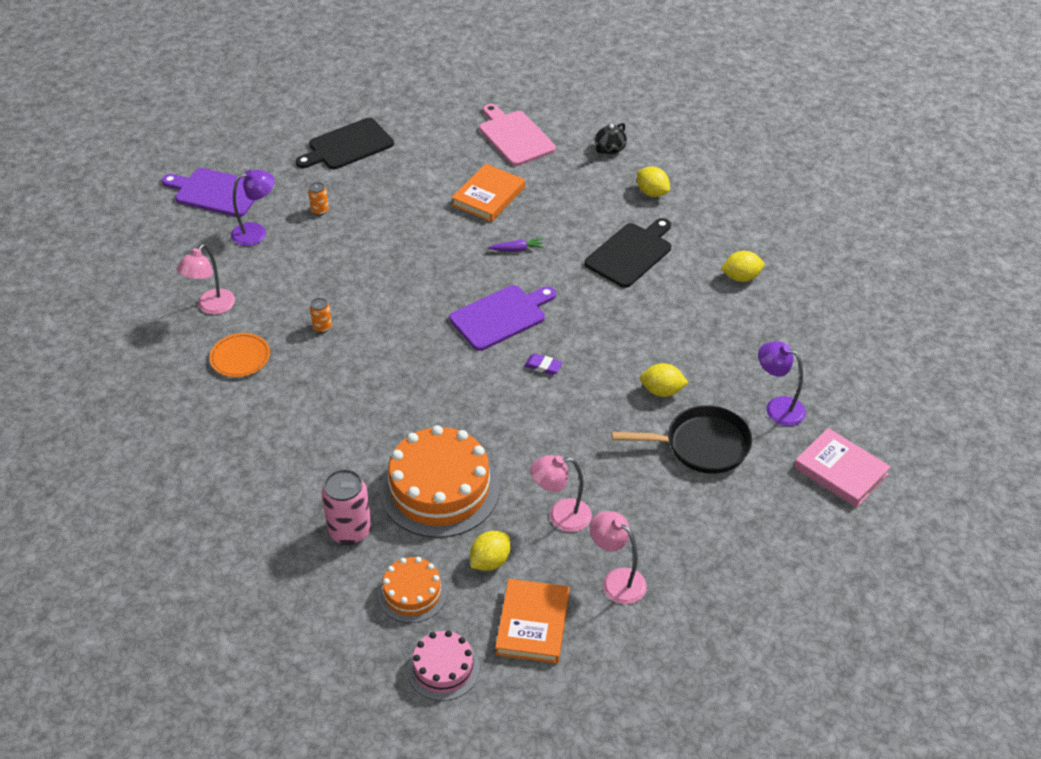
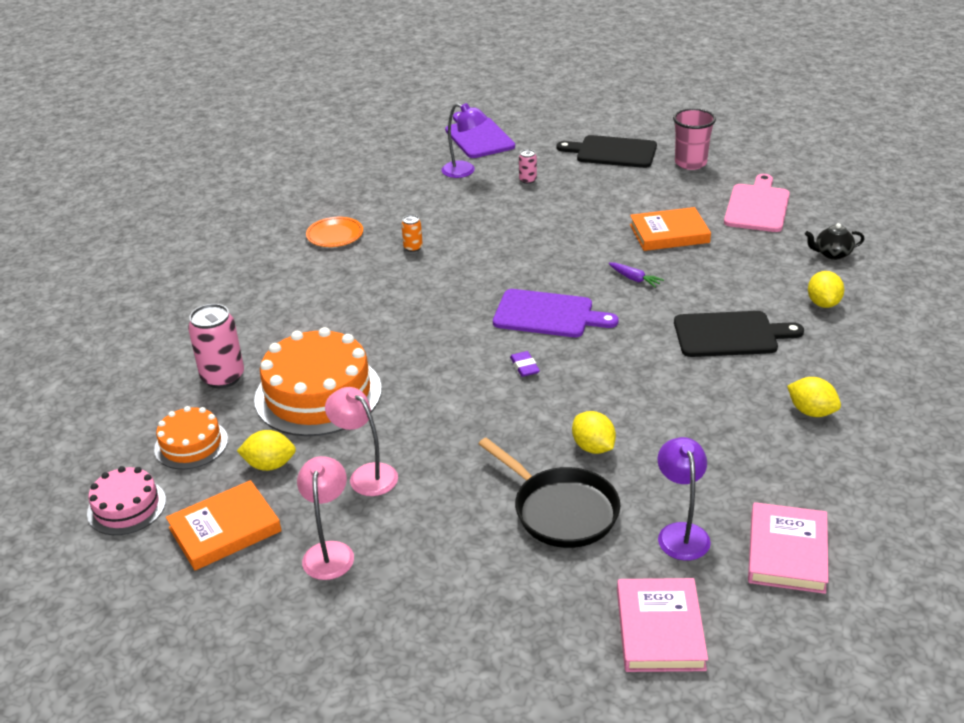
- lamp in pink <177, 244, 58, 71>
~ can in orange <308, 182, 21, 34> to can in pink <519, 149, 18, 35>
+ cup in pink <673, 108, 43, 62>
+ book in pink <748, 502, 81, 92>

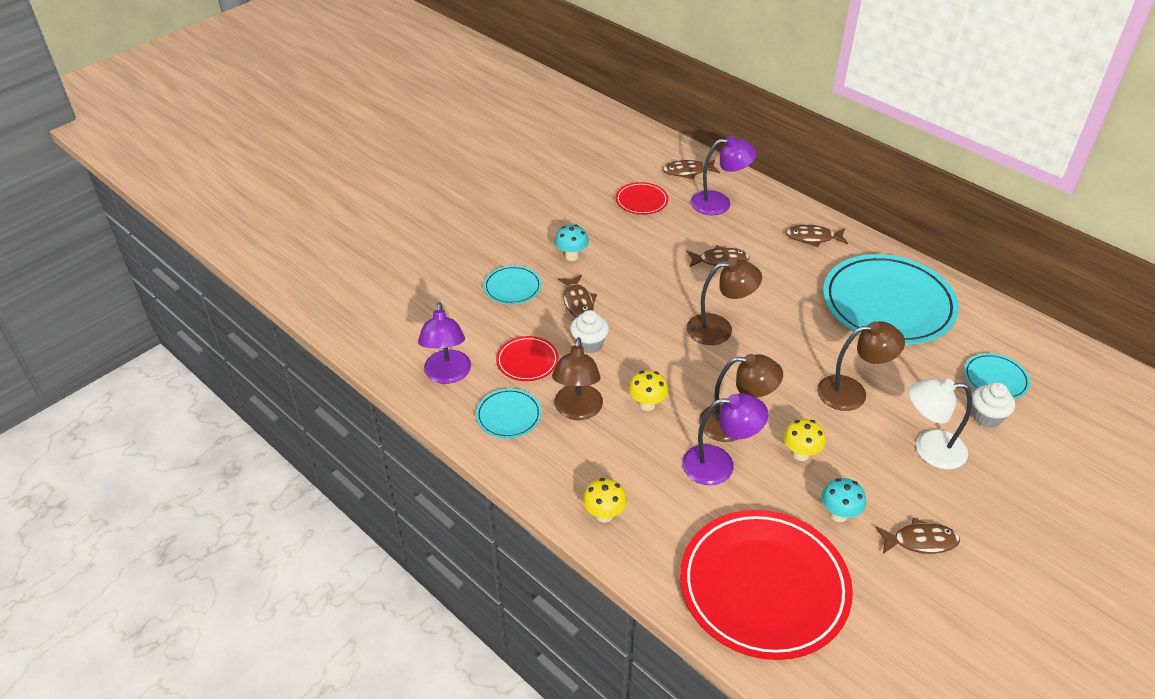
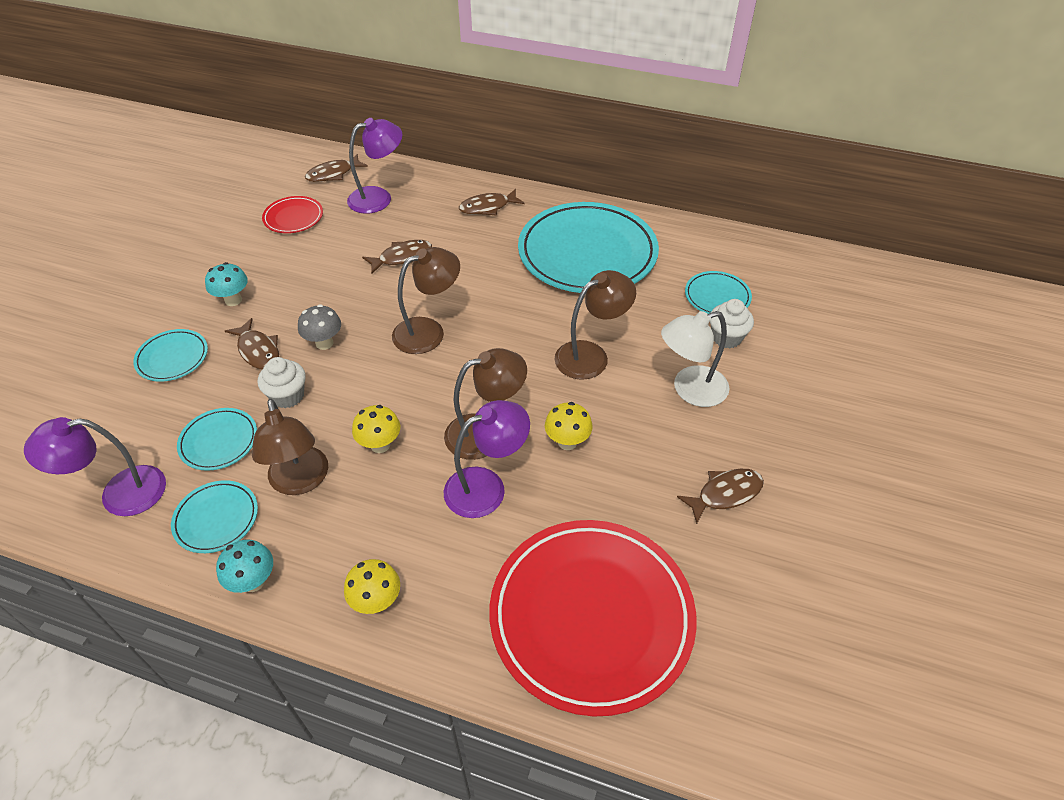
~ lamp in purple <418, 302, 53, 82> = <24, 417, 142, 99> 105 degrees clockwise
~ plate in red <496, 336, 63, 45> to plate in turquoise <177, 408, 80, 63>
~ mushroom in turquoise <821, 478, 45, 44> to <216, 540, 57, 53>
+ mushroom in grey <298, 304, 43, 46>

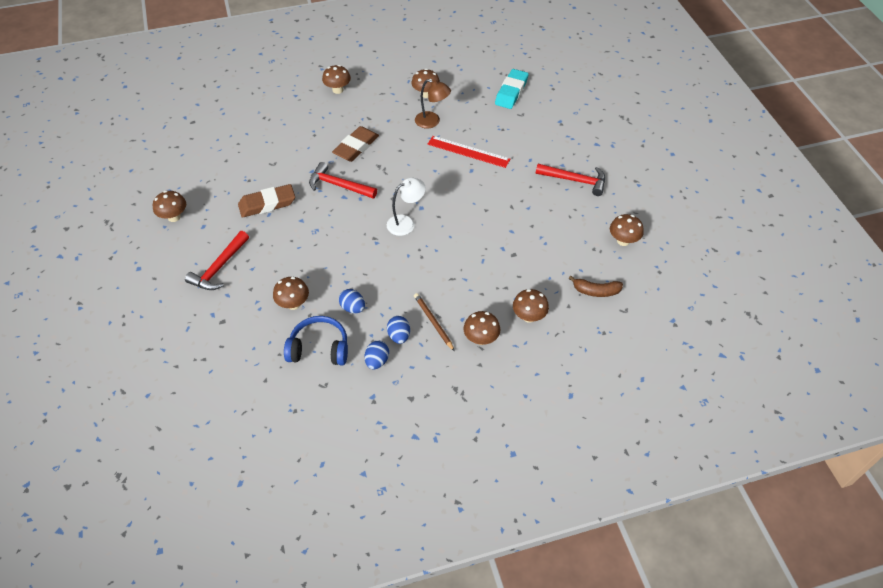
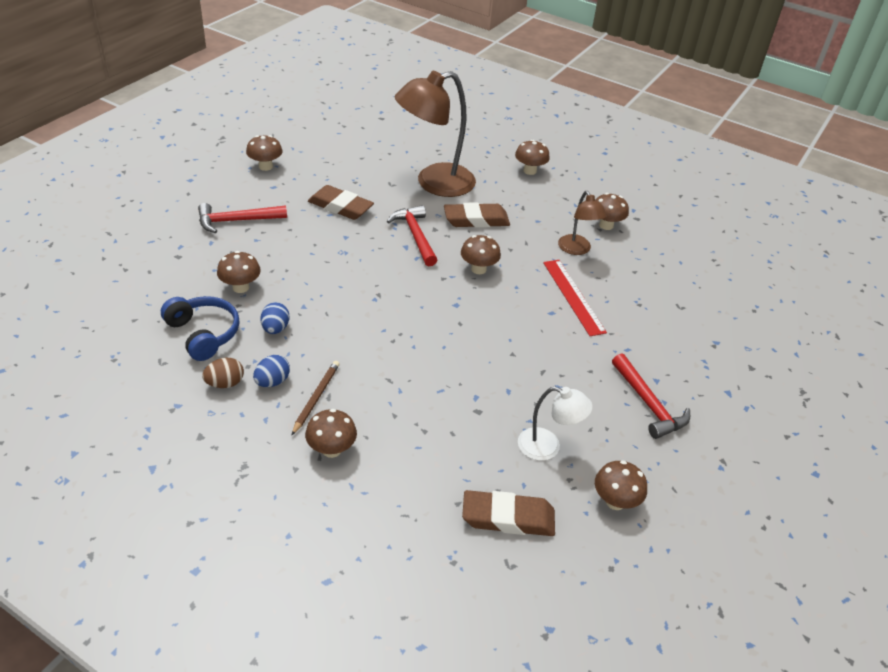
~ egg in blue <365, 341, 24, 28> to egg in brown <202, 358, 42, 30>
~ lamp in white <387, 178, 39, 58> to <518, 387, 75, 74>
- eraser in turquoise <495, 69, 33, 40>
~ mushroom in brown <513, 289, 36, 34> to <461, 235, 40, 39>
~ banana in brown <569, 276, 54, 21> to eraser in brown <462, 490, 93, 46>
+ lamp in brown <395, 71, 81, 126>

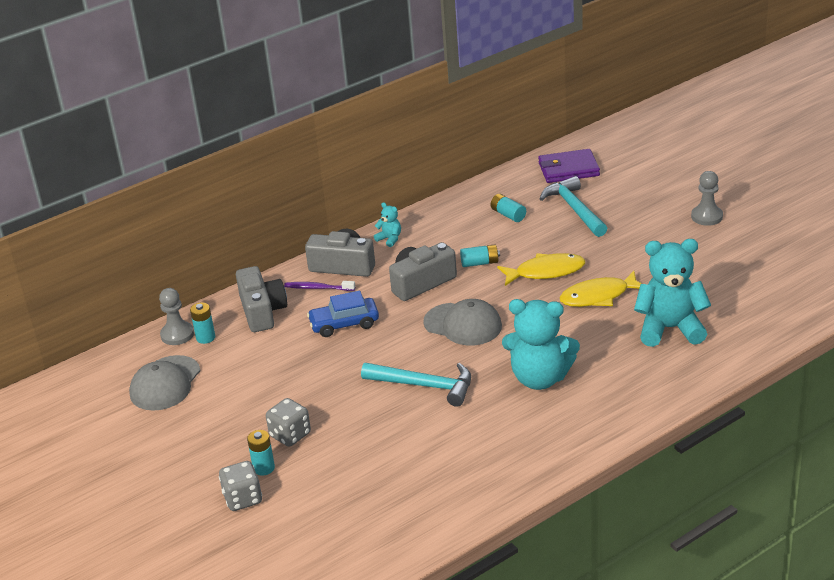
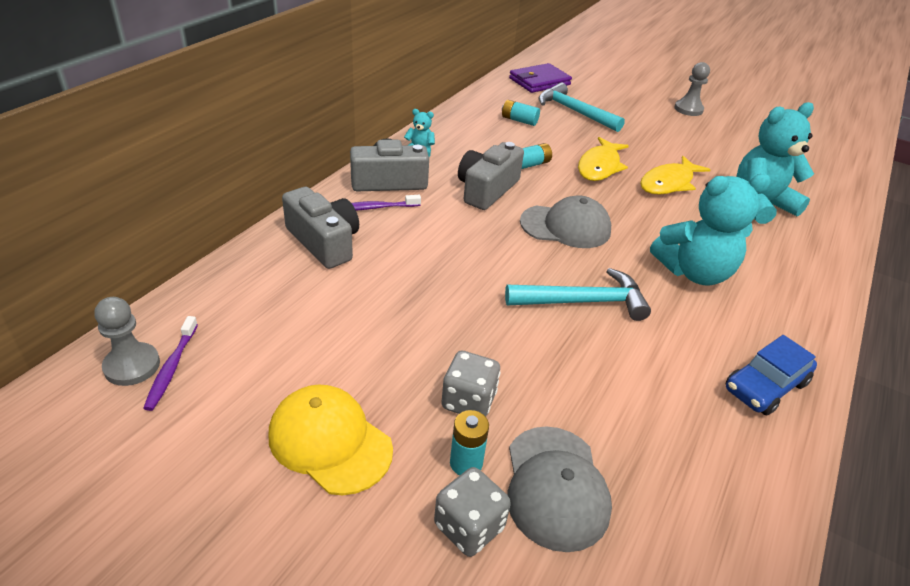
~ cap in grey <129, 355, 72, 56> to <507, 426, 105, 126>
~ pawn in grey <159, 288, 35, 57> to <95, 297, 65, 89>
- battery in turquoise <190, 302, 25, 42>
~ car in blue <307, 291, 72, 46> to <726, 335, 91, 81>
~ fish in yellow <497, 253, 88, 33> = <578, 137, 51, 44> 150 degrees clockwise
+ toothbrush in purple <143, 316, 55, 95>
+ cap in yellow <269, 384, 124, 111>

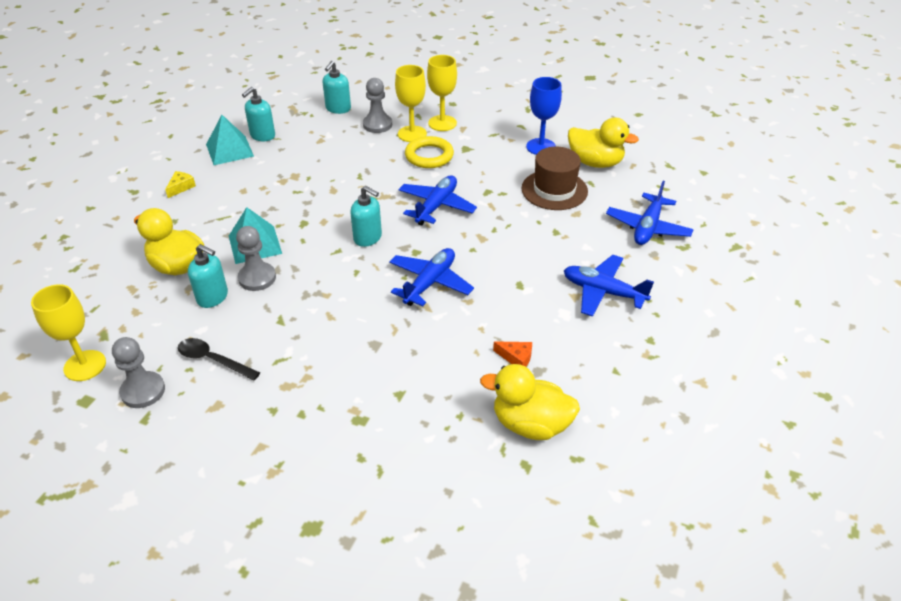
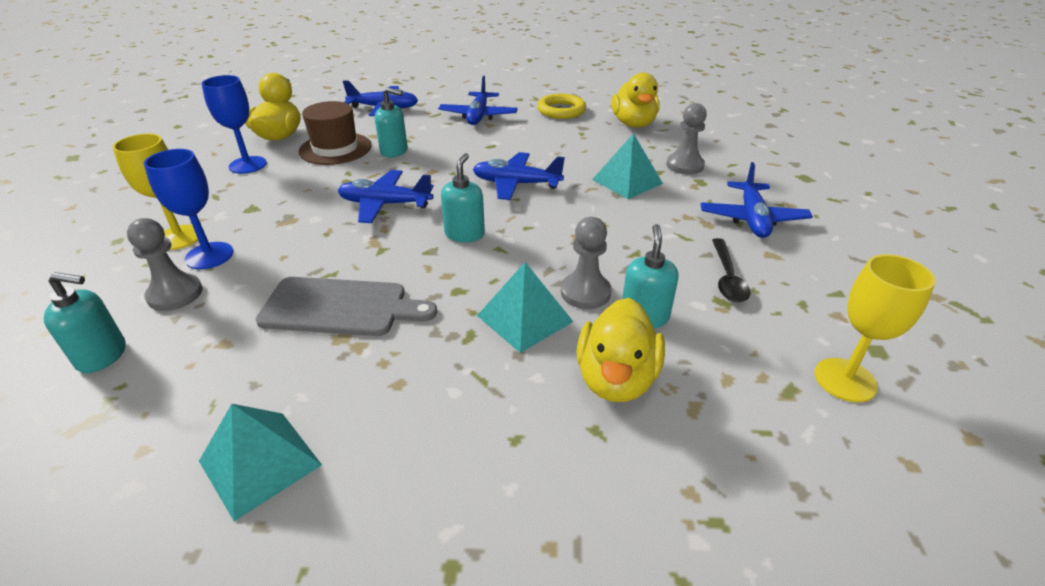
~ pawn in grey <112, 337, 53, 71> to <666, 103, 41, 72>
- cheese in yellow <165, 171, 31, 27>
~ soap dispenser in turquoise <242, 87, 33, 54> to <375, 87, 33, 71>
~ goblet in yellow <395, 65, 32, 77> to goblet in blue <144, 149, 90, 120>
~ ring in yellow <405, 136, 49, 32> to <537, 94, 49, 25>
- cheese in orange <493, 342, 39, 25>
+ cutting board in grey <256, 277, 181, 59>
+ pyramid in turquoise <592, 133, 71, 66>
+ plane in blue <700, 162, 113, 76>

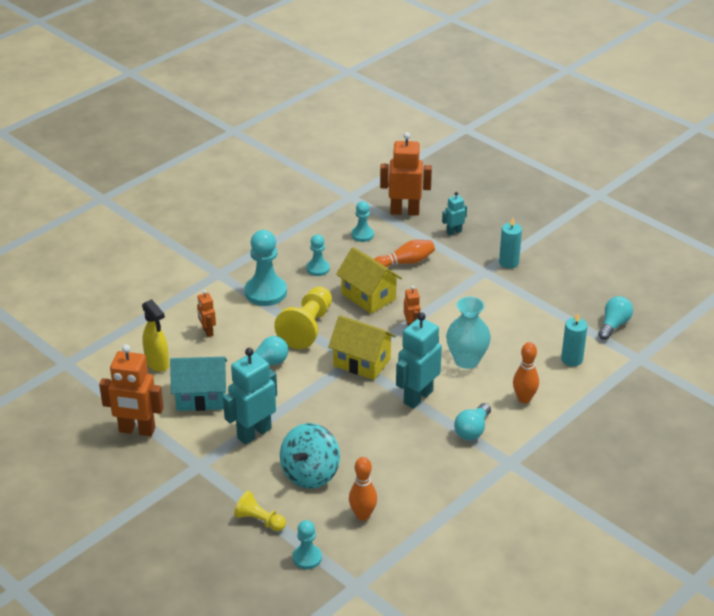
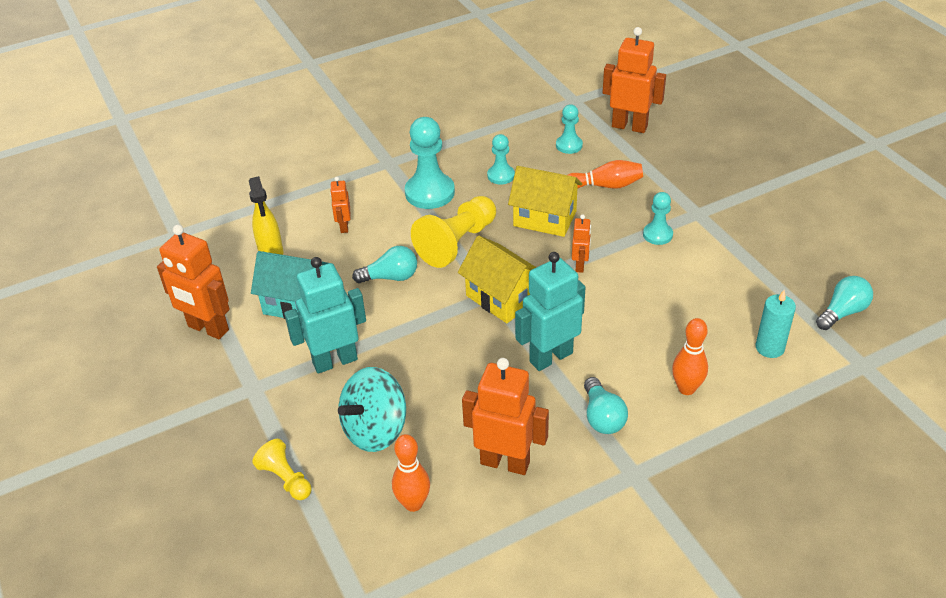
~ pawn in turquoise <293, 520, 29, 49> to <643, 192, 30, 53>
~ house in yellow <336, 247, 66, 67> = <508, 166, 74, 71> 45 degrees counterclockwise
- robot in turquoise <442, 192, 25, 44>
- vase in turquoise <446, 296, 45, 73>
~ light bulb in turquoise <454, 403, 37, 37> = <584, 377, 44, 57> 60 degrees counterclockwise
- candle in turquoise <499, 218, 23, 50>
+ robot in orange <462, 358, 87, 117>

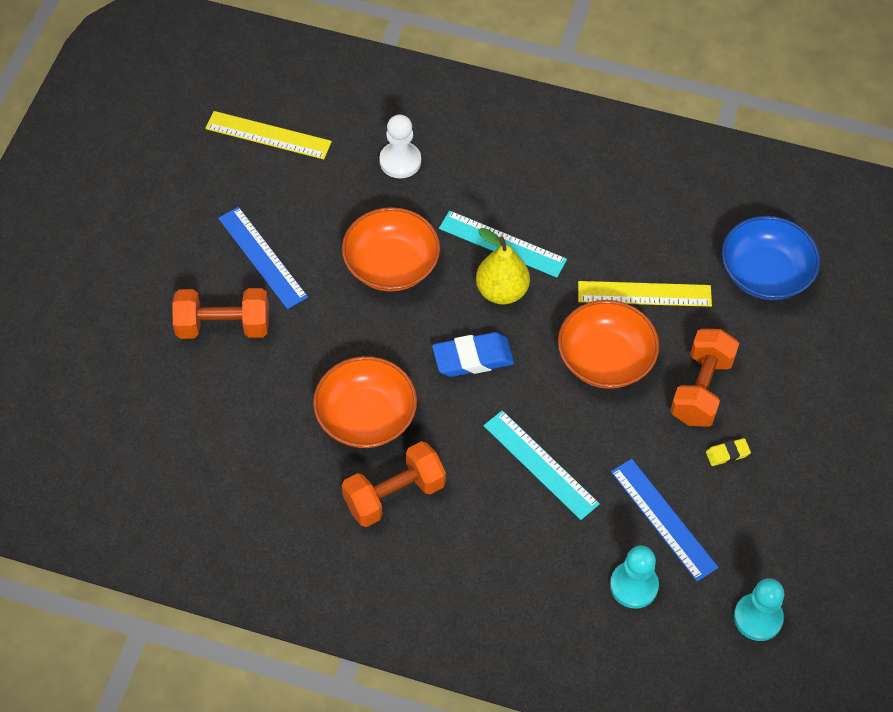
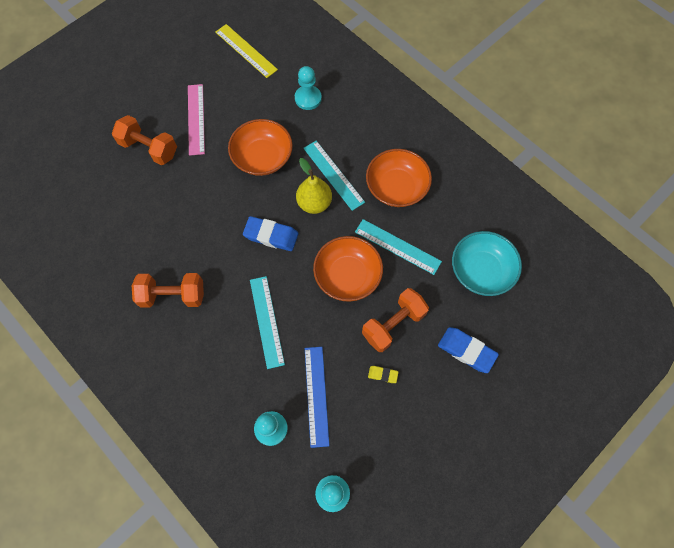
~ ruler in blue <218, 207, 90, 102> to ruler in pink <188, 84, 17, 72>
~ bowl in orange <313, 356, 104, 92> to <366, 149, 66, 58>
~ pawn in white <379, 114, 42, 64> to pawn in turquoise <295, 66, 27, 44>
~ ruler in yellow <578, 281, 134, 26> to ruler in turquoise <355, 219, 87, 56>
~ bowl in blue <722, 216, 98, 84> to bowl in turquoise <452, 231, 70, 65>
+ eraser in blue <438, 327, 61, 46>

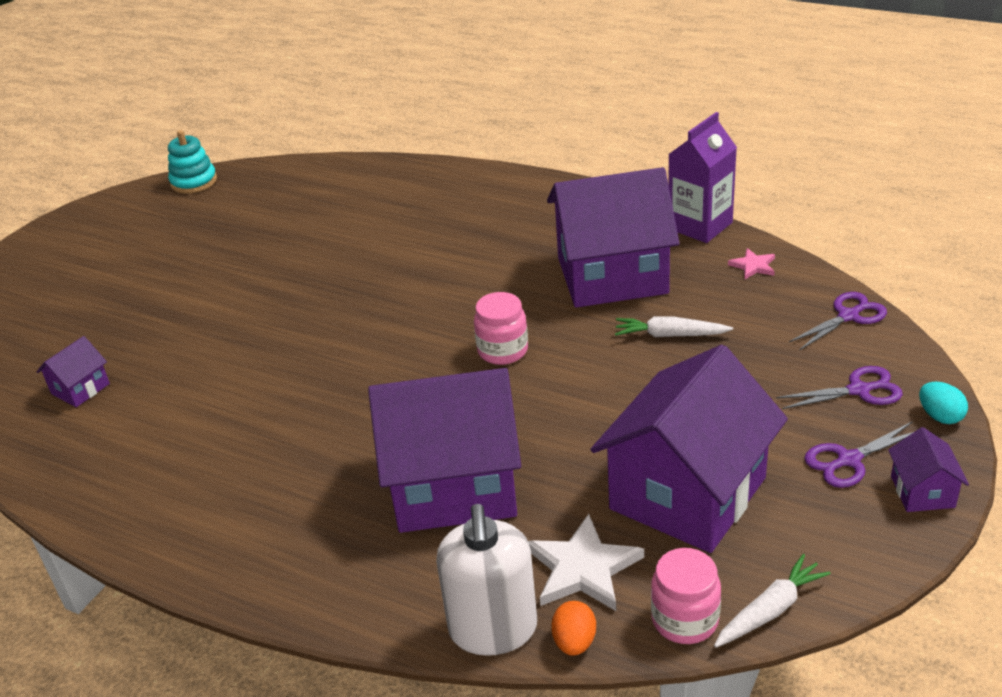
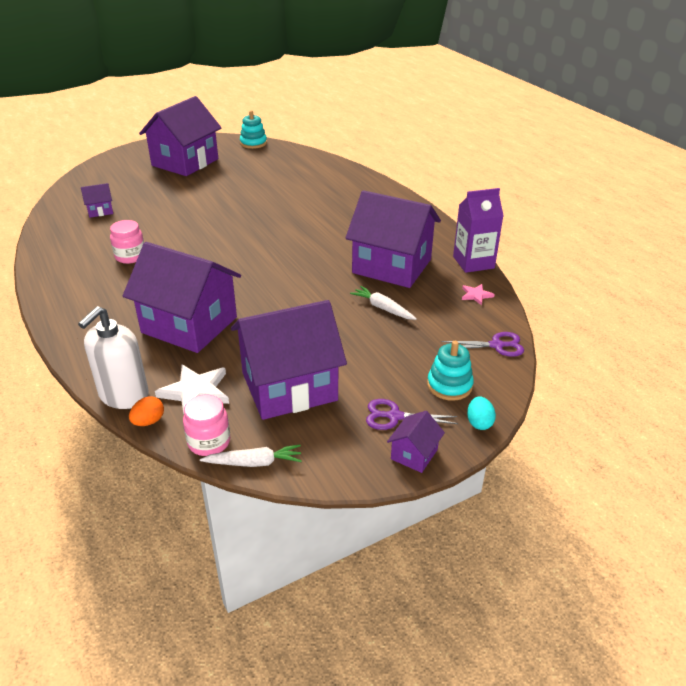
~ jar in pink <474, 292, 54, 73> to <110, 220, 34, 44>
~ scissors in purple <776, 366, 127, 43> to stacking toy in turquoise <427, 341, 47, 60>
+ house in purple <139, 96, 83, 80>

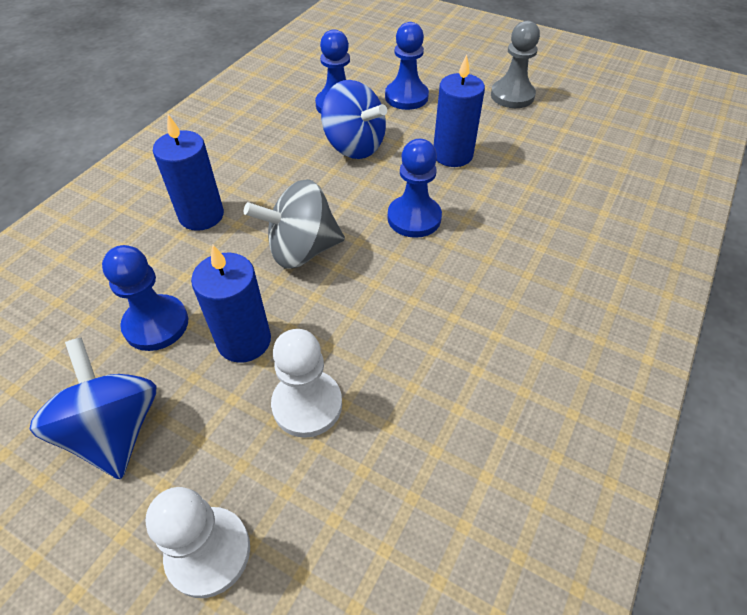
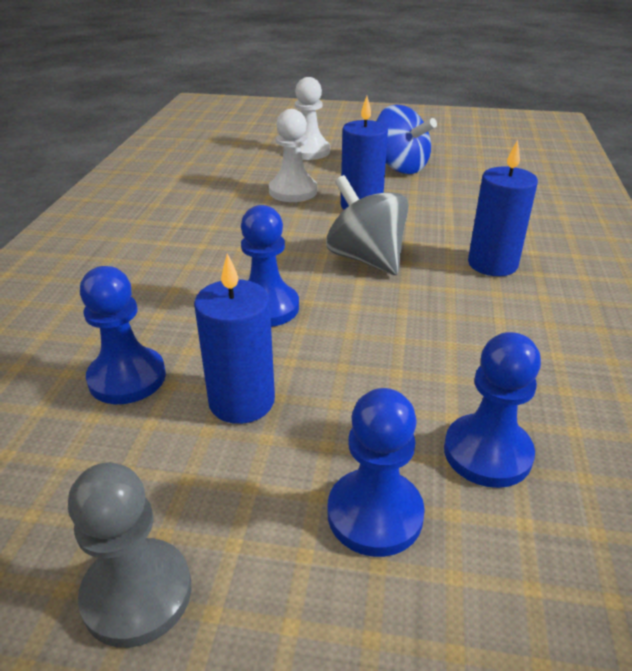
~ pawn in blue <102, 245, 86, 106> to <80, 266, 86, 138>
~ spinning top in grey <244, 179, 101, 90> = <326, 175, 83, 100> 90 degrees counterclockwise
- spinning top in blue <321, 80, 66, 79>

